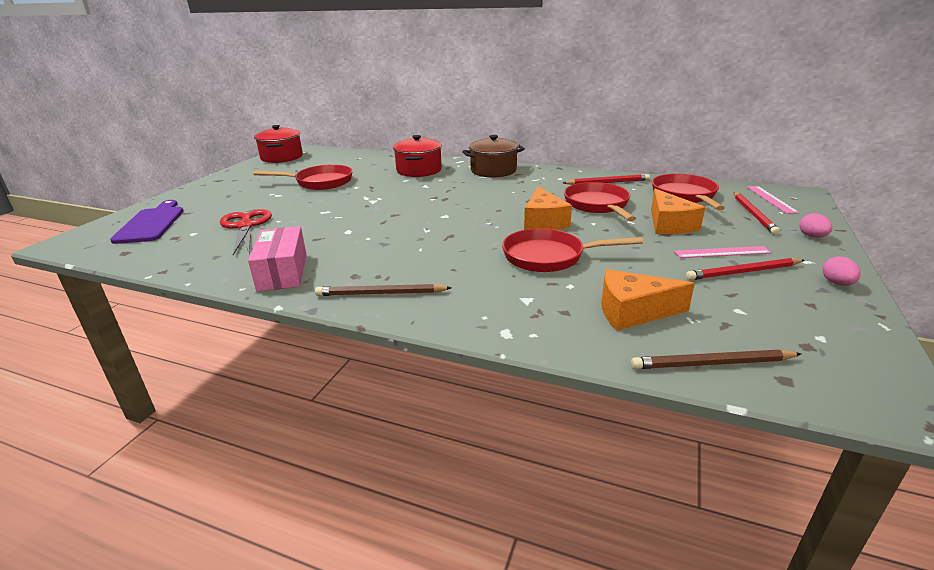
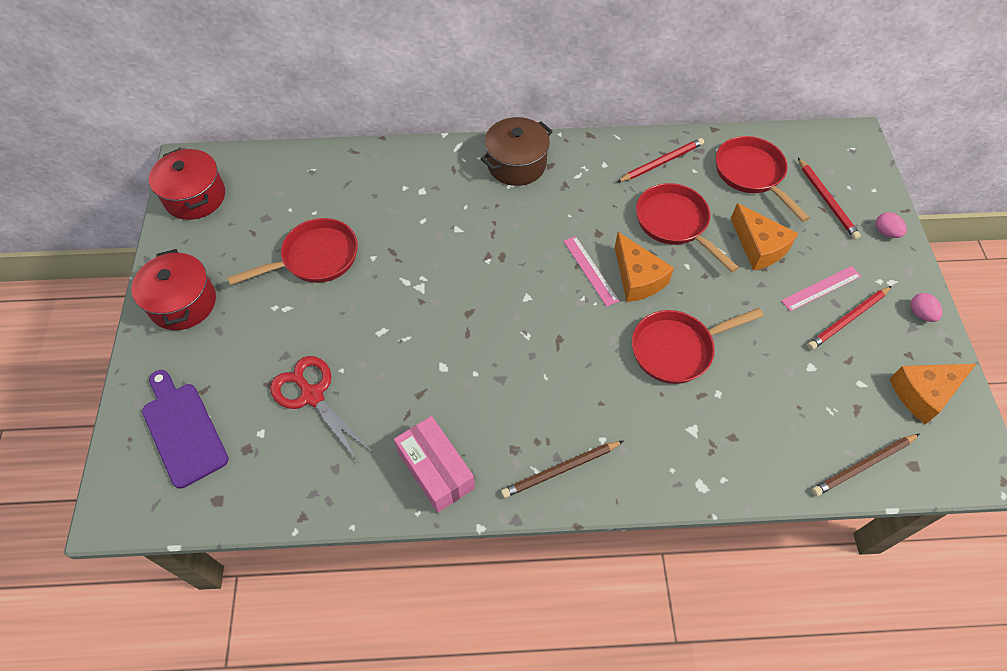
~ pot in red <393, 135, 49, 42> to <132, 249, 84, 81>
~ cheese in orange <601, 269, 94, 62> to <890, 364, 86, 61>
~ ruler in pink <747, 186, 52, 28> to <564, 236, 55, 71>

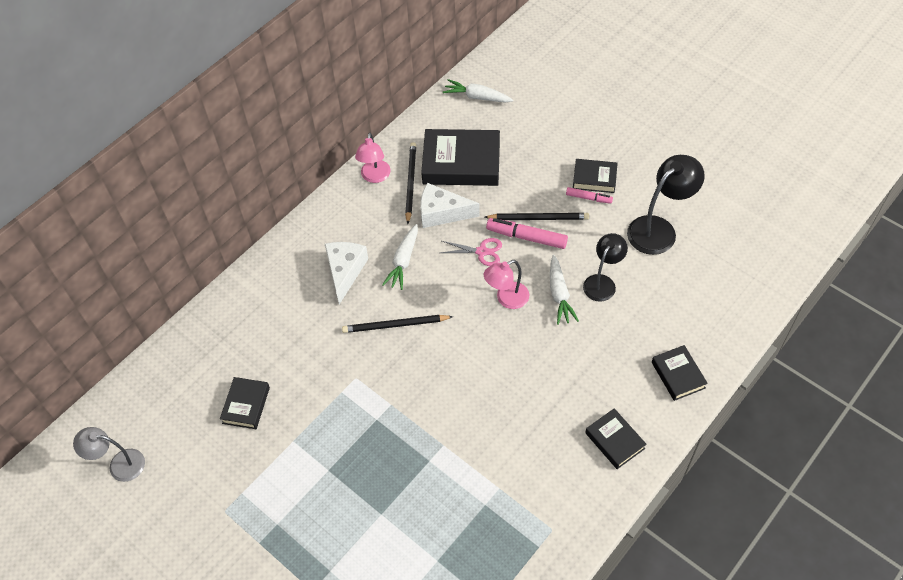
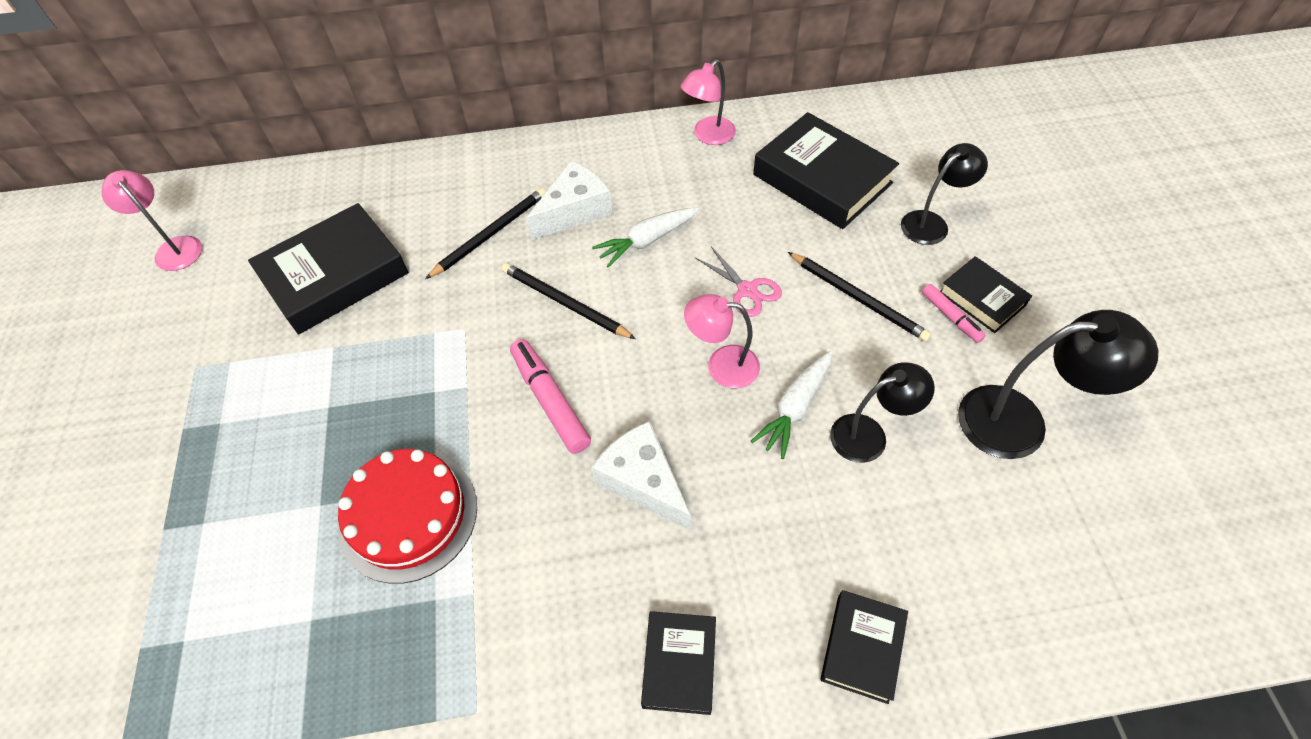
~ lamp in grey <73, 427, 72, 55> to lamp in pink <102, 170, 100, 101>
~ book in black <220, 377, 50, 52> = <248, 203, 160, 131> x1.84
~ pencil in black <405, 142, 11, 82> to <425, 188, 121, 91>
~ cheese in white <420, 183, 60, 45> to <591, 421, 100, 110>
- carrot in white <443, 79, 70, 24>
~ marker in pink <486, 218, 82, 31> to <510, 339, 81, 115>
+ cake in red <338, 449, 139, 135>
+ lamp in black <901, 143, 87, 102>

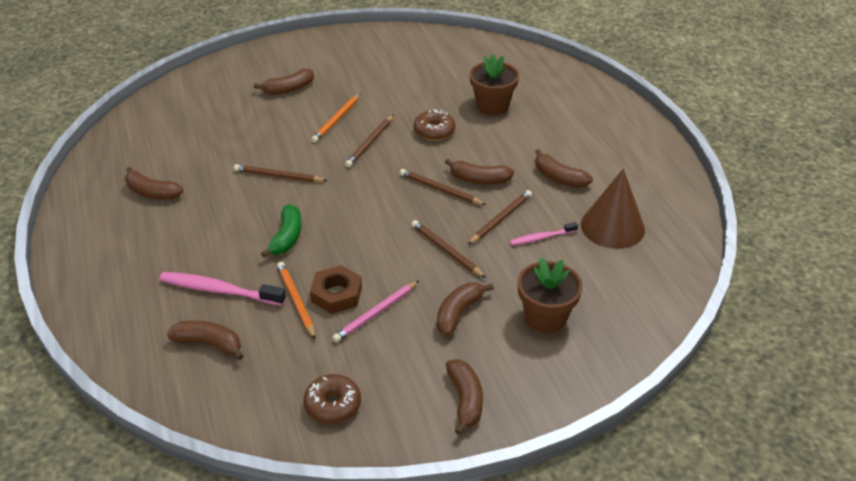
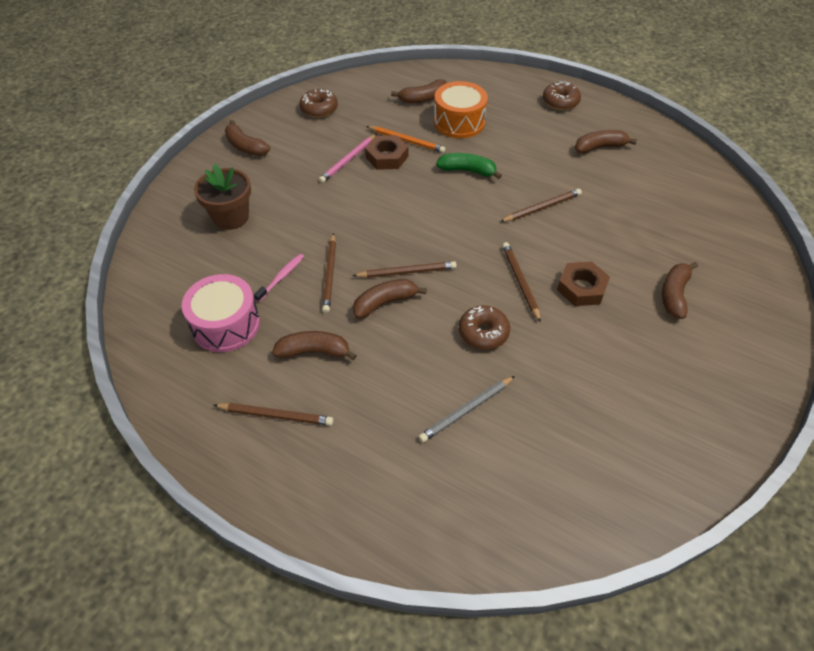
~ toothbrush in pink <159, 272, 127, 34> to drum in orange <434, 81, 54, 57>
~ banana in green <261, 204, 41, 54> = <436, 153, 66, 26> 135 degrees clockwise
~ pencil in orange <311, 93, 50, 50> to nut in brown <557, 261, 53, 45>
~ pencil in pink <332, 281, 87, 61> = <319, 134, 58, 49> 150 degrees counterclockwise
~ pencil in brown <412, 220, 74, 58> to <214, 403, 119, 23>
- banana in brown <437, 282, 57, 54>
~ flower pot in brown <470, 54, 49, 61> to pencil in grey <418, 376, 97, 66>
~ cone in brown <581, 168, 64, 81> to drum in pink <182, 274, 78, 78>
+ donut in brown <543, 81, 38, 29>

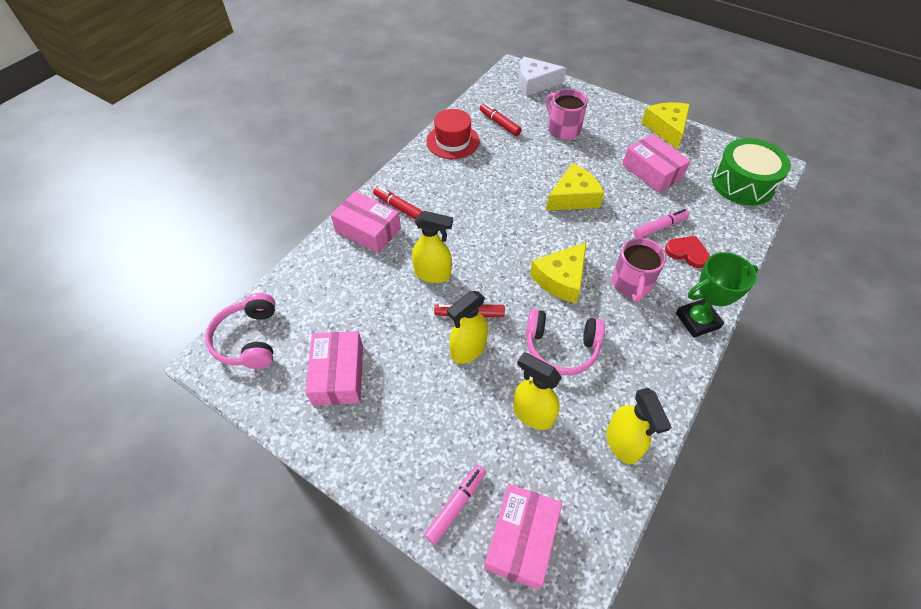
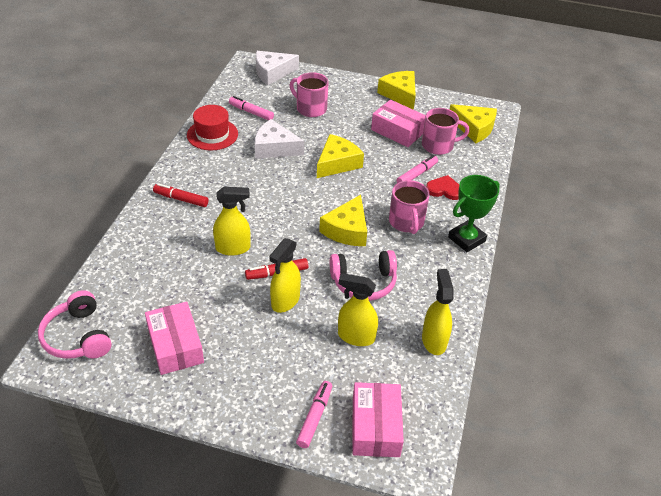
- box in pink <331, 191, 70, 62>
~ marker in red <480, 103, 42, 33> to marker in pink <229, 96, 45, 24>
~ spray bottle in yellow <606, 388, 66, 76> = <422, 269, 32, 86> 150 degrees counterclockwise
~ drum in green <712, 138, 79, 68> to cheese in yellow <450, 104, 47, 39>
+ cheese in white <255, 119, 49, 40>
+ mug in pink <422, 108, 47, 47>

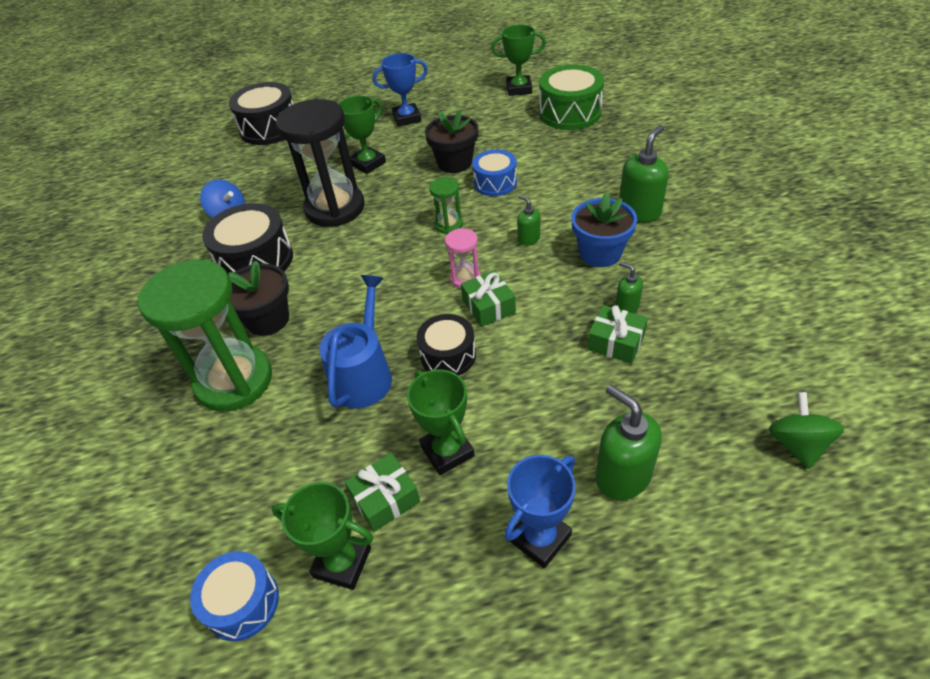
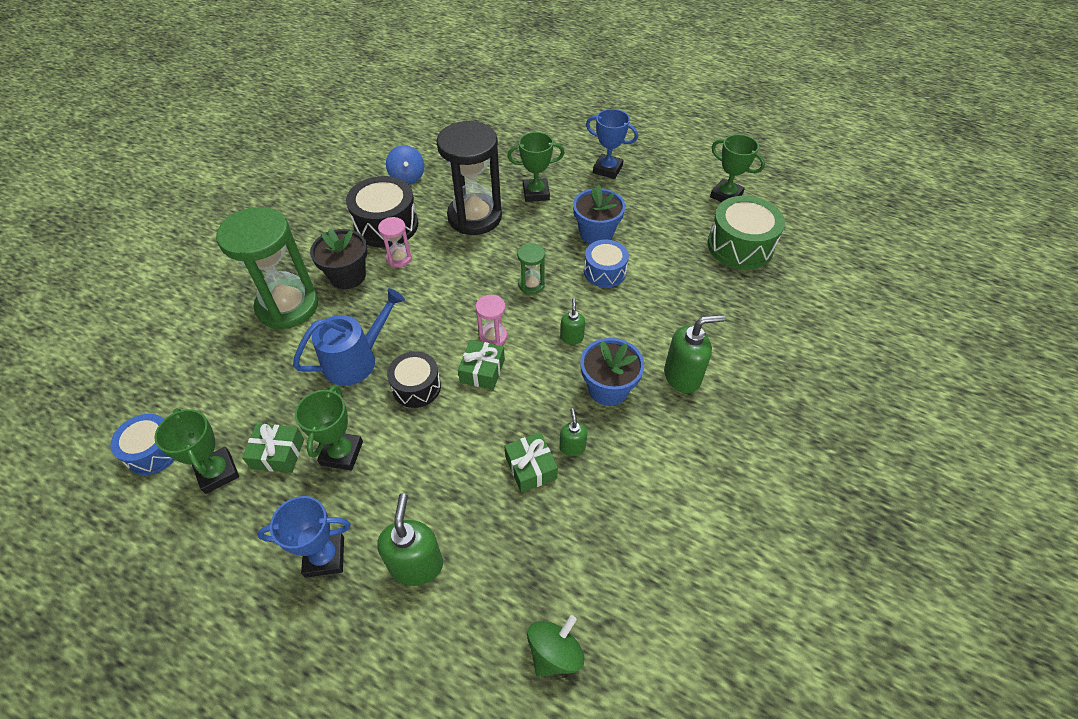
- drum in black <229, 82, 64, 63>
~ flower pot in black <425, 109, 53, 64> to flower pot in blue <573, 184, 53, 60>
+ hourglass in pink <378, 217, 34, 50>

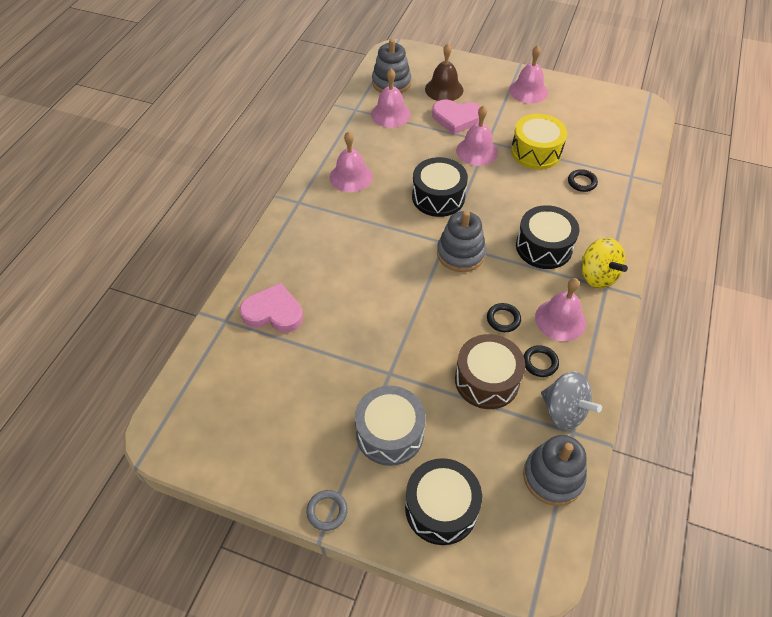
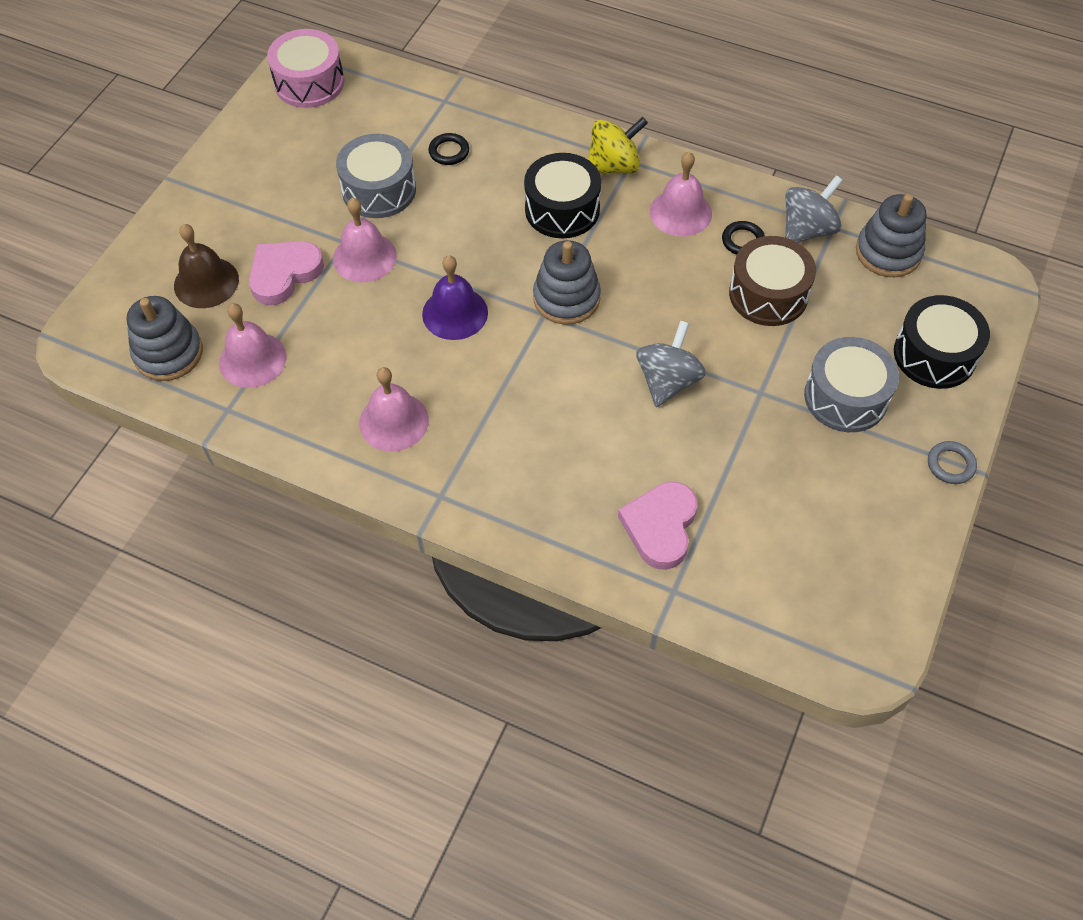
~ drum in black <412, 157, 56, 60> to bell in purple <422, 255, 66, 85>
~ heart in pink <432, 100, 49, 34> = <249, 241, 75, 64> 150 degrees counterclockwise
- ring in black <487, 303, 34, 29>
- bell in pink <509, 45, 39, 59>
~ drum in yellow <511, 114, 56, 56> to drum in grey <336, 134, 80, 84>
+ drum in pink <267, 29, 77, 79>
+ spinning top in grey <636, 321, 70, 86>

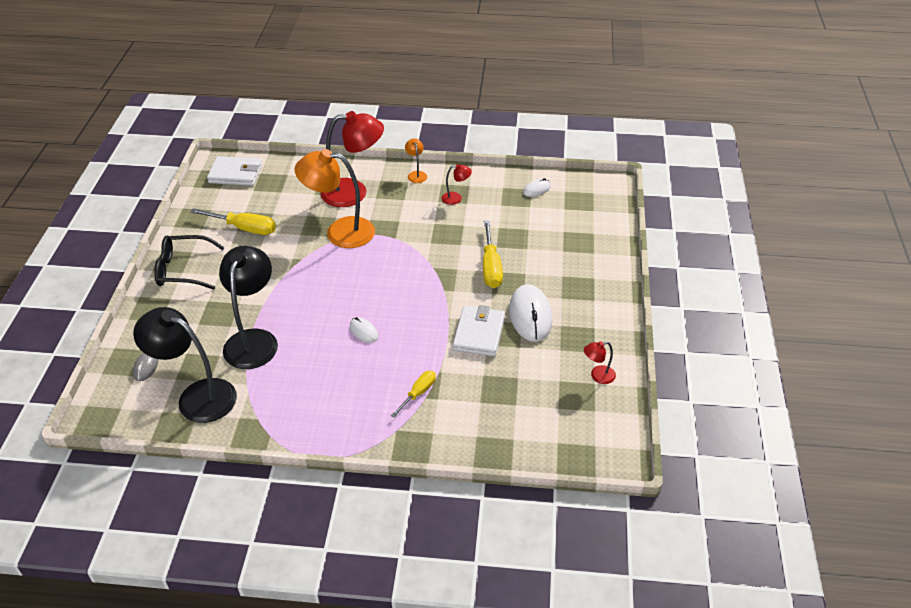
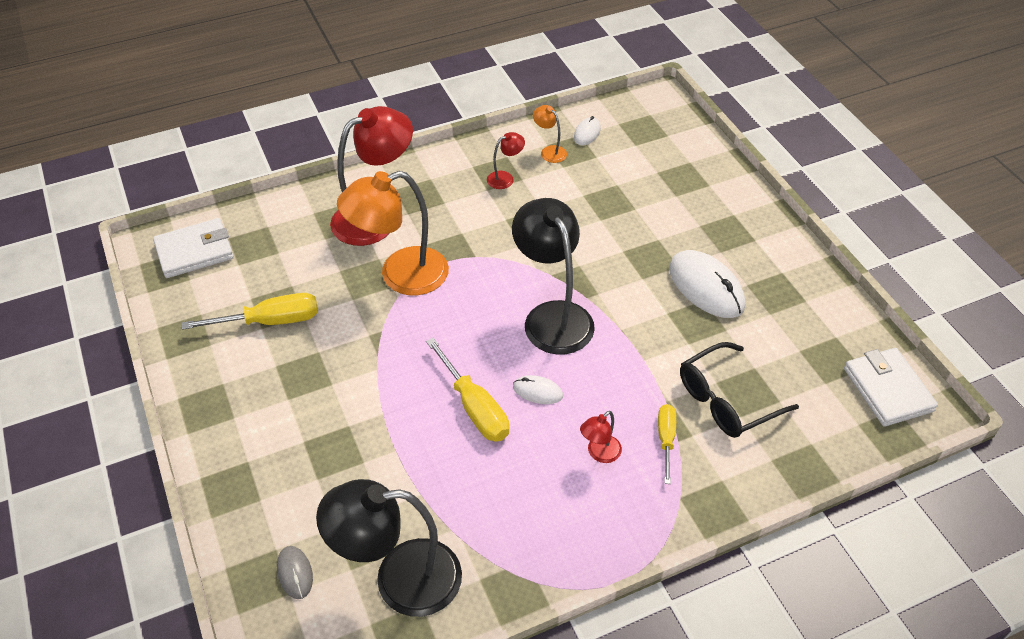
~ glasses in black <154, 235, 71, 55> to <680, 342, 119, 96>
~ lamp in black <219, 246, 59, 123> to <512, 198, 83, 157>
~ lamp in orange <405, 138, 22, 45> to <533, 105, 34, 58>
~ wallet in white <453, 305, 52, 51> to <844, 348, 94, 79>
~ screwdriver in yellow <483, 221, 20, 67> to <426, 337, 83, 105>
~ lamp in red <584, 341, 32, 43> to <580, 411, 42, 52>

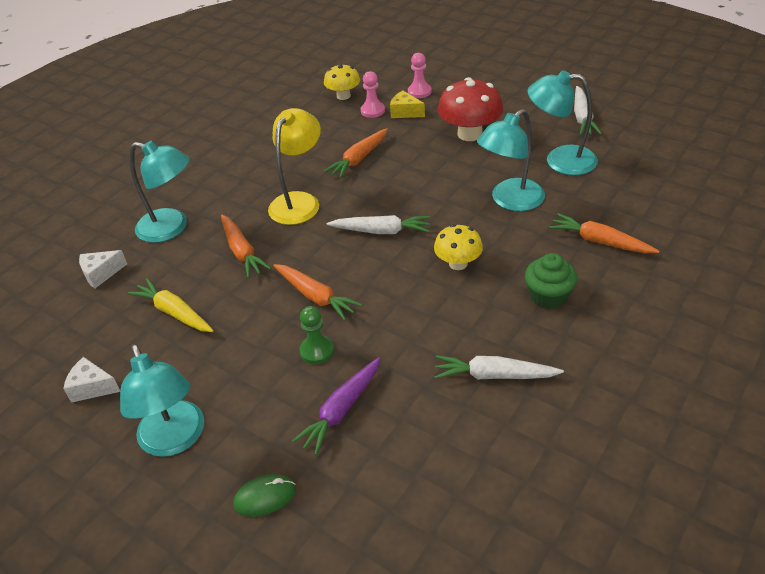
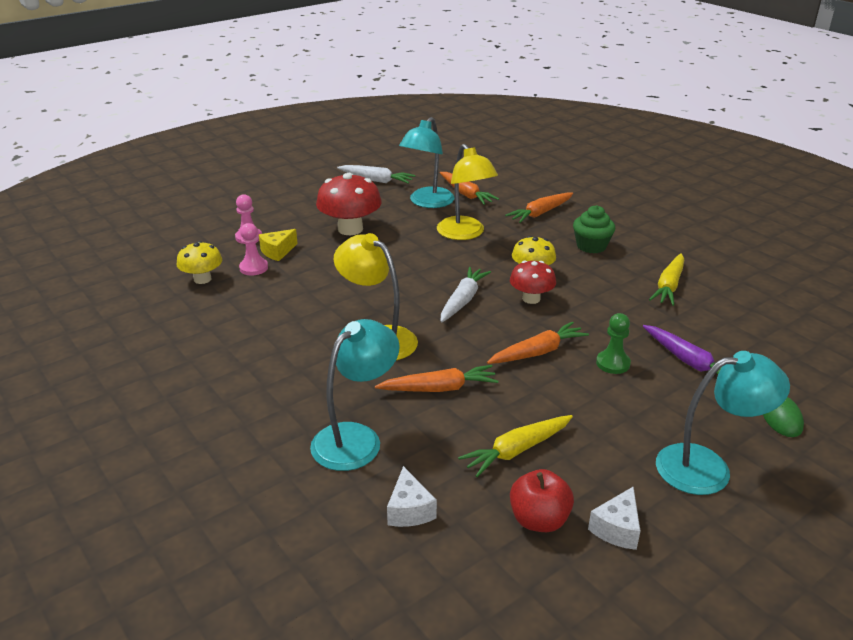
~ carrot in orange <323, 128, 65, 51> to <440, 172, 59, 33>
~ carrot in white <434, 355, 130, 24> to carrot in yellow <649, 253, 35, 53>
~ lamp in turquoise <477, 109, 68, 102> to lamp in yellow <437, 144, 61, 96>
+ mushroom in red <510, 260, 46, 44>
+ apple in red <510, 469, 64, 63>

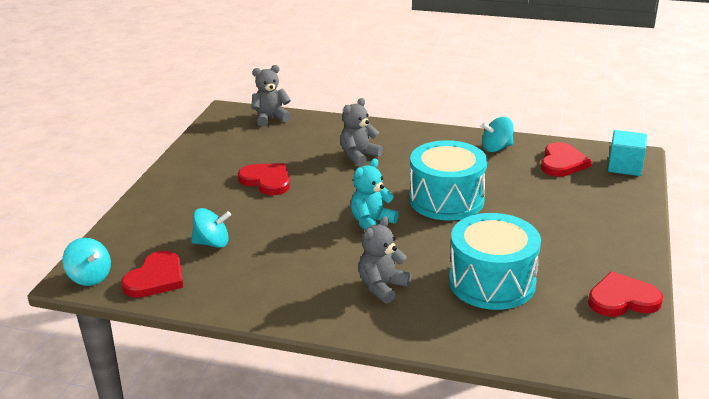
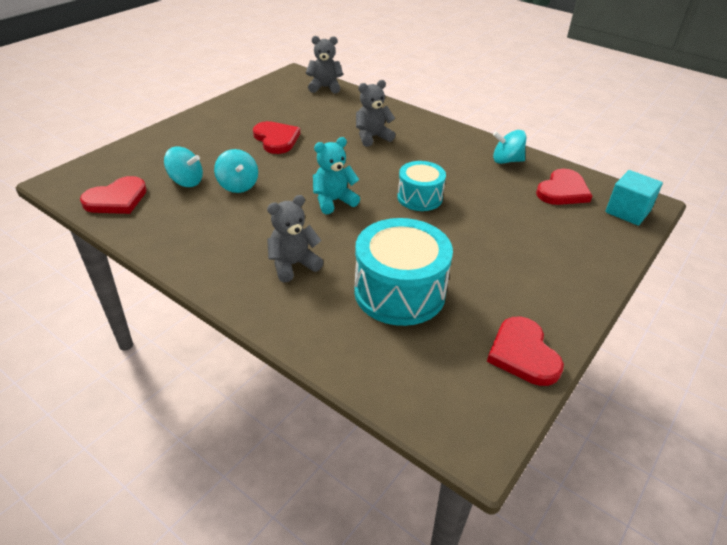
~ spinning top in turquoise <62, 238, 49, 48> to <214, 149, 44, 44>
~ drum in turquoise <409, 140, 78, 81> = <397, 161, 49, 50> x0.60
~ heart in red <588, 271, 75, 46> = <487, 317, 77, 69> 120 degrees counterclockwise

